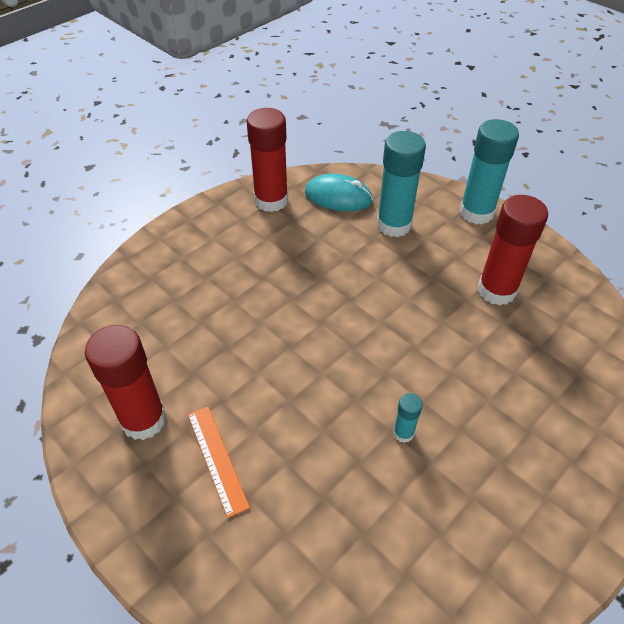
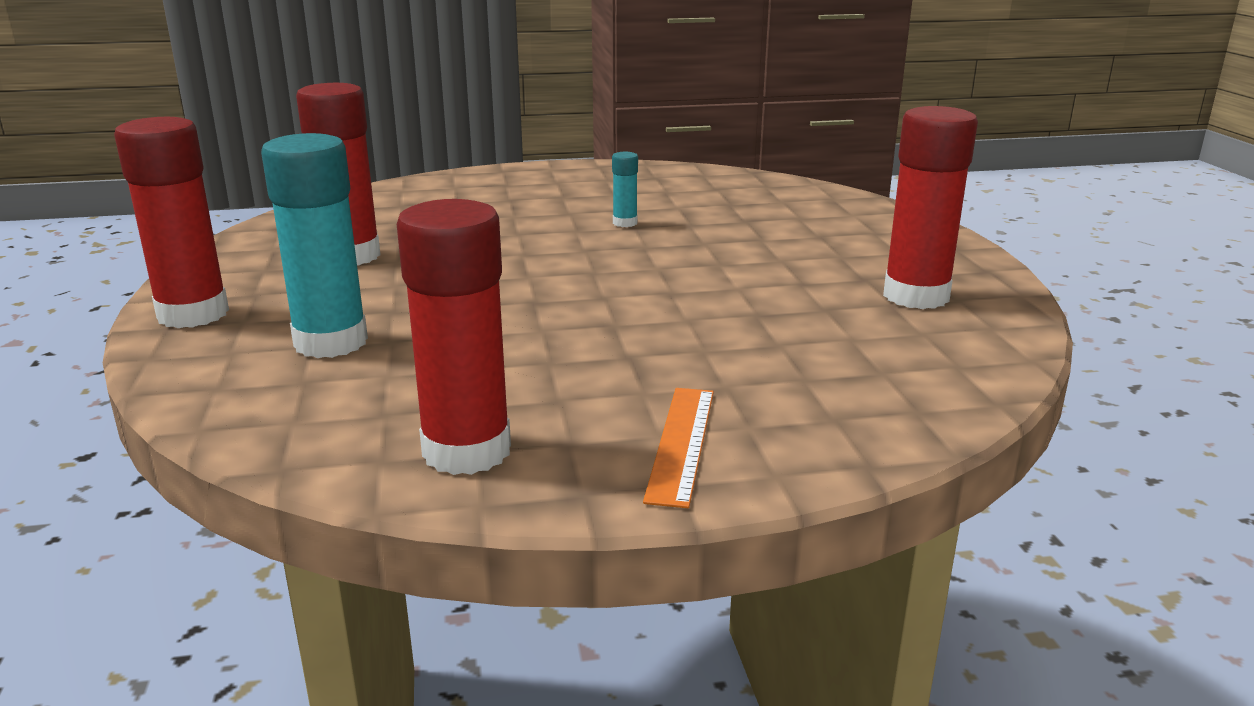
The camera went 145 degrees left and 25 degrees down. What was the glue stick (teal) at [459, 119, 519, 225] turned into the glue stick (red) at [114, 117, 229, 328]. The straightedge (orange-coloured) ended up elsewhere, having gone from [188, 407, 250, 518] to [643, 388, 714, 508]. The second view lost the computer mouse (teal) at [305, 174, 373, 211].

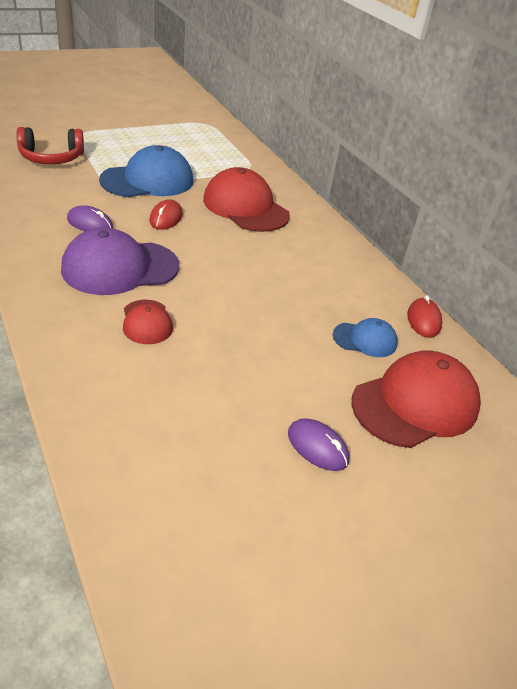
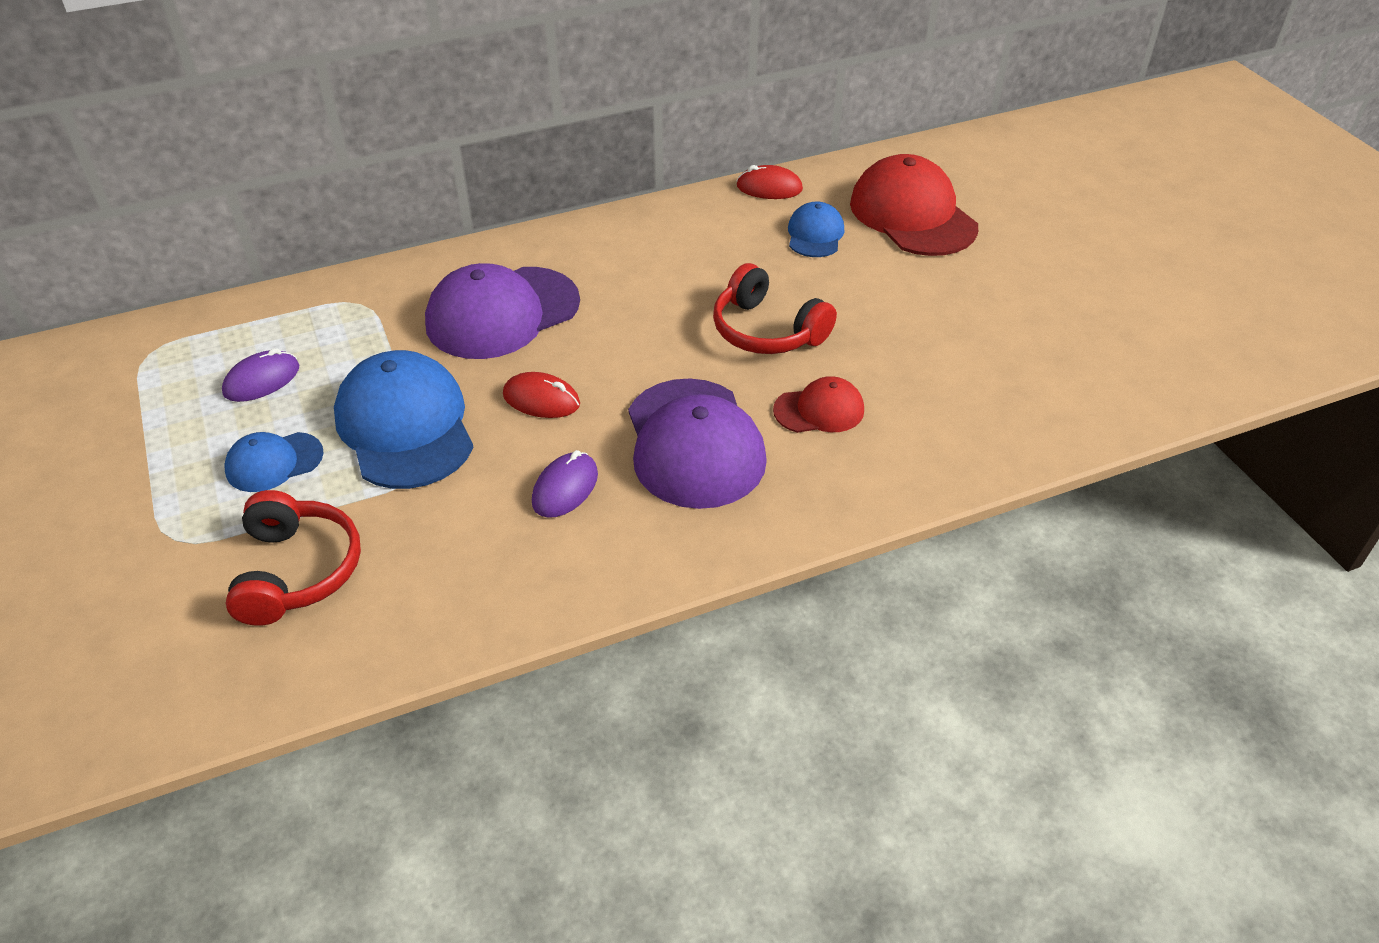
The camera went 80 degrees left and 5 degrees up. The computer mouse (royal purple) ended up elsewhere, having gone from [288, 418, 349, 471] to [222, 348, 299, 402]. The second view gained the baseball cap (royal blue) at [224, 432, 324, 492]. What was the baseball cap (red) at [203, 167, 290, 232] turned into the baseball cap (royal purple) at [425, 263, 580, 359]. The second view gained the headset (red) at [713, 263, 837, 354].

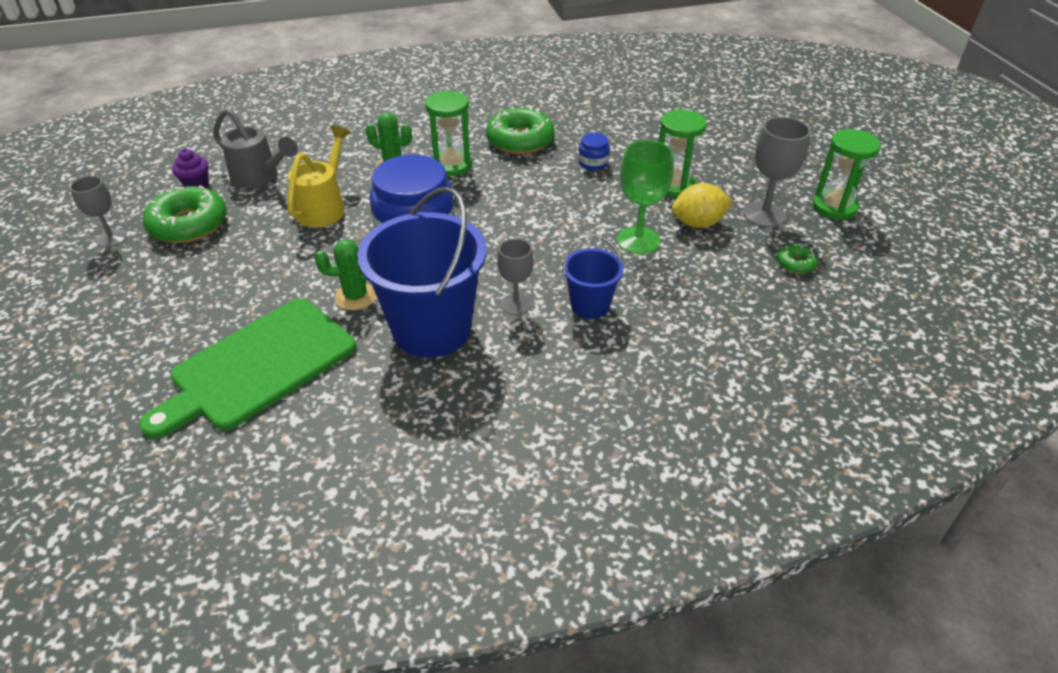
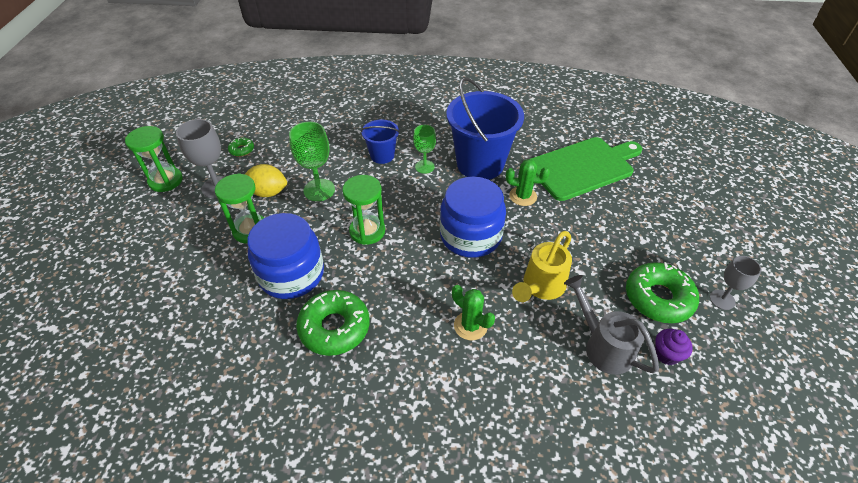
The camera went 160 degrees left and 5 degrees up. The size of the jar (royal blue) at [578, 133, 610, 171] changed by a factor of 2.35. The hourglass (green) ended up elsewhere, having gone from [425, 90, 472, 176] to [342, 175, 385, 245]. What was the wine glass (gray) at [497, 238, 534, 315] turned into the wine glass (green) at [413, 125, 436, 174].

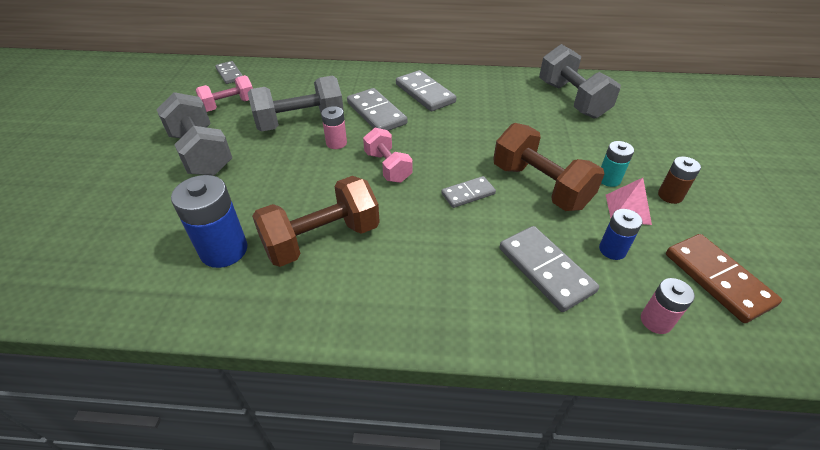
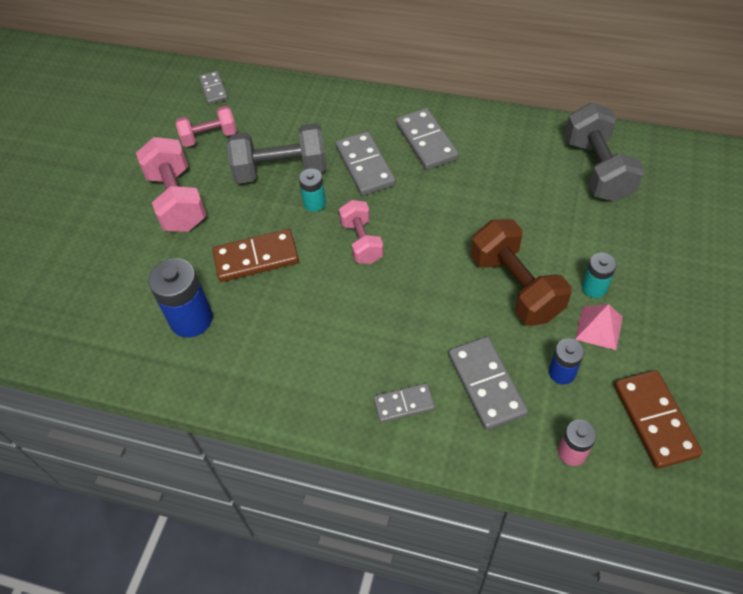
The camera went 15 degrees right and 10 degrees up. What was the free weight (gray) at [156, 92, 232, 176] turned into the free weight (rosy) at [136, 137, 207, 232]. The second view gained the domino piece (brown) at [212, 229, 299, 282]. What was the power cell (rosy) at [321, 106, 347, 149] turned into the power cell (teal) at [299, 169, 326, 212]. The domino piece (gray) ended up elsewhere, having gone from [441, 176, 496, 208] to [373, 383, 435, 423]. The second view lost the free weight (brown) at [252, 176, 380, 267]. The second view lost the power cell (brown) at [658, 157, 701, 204].

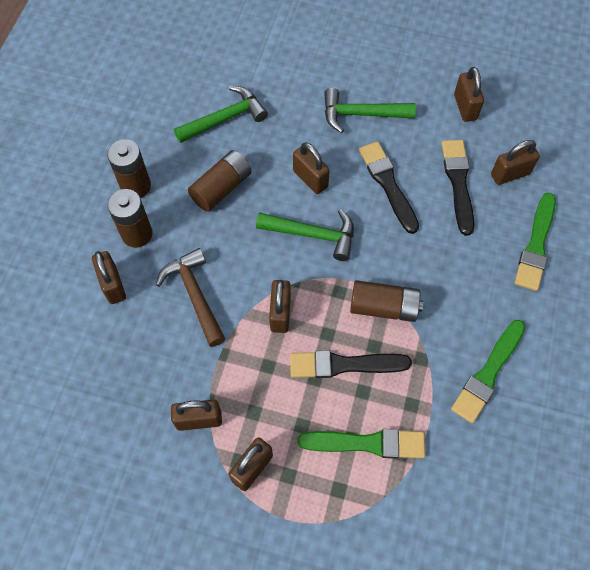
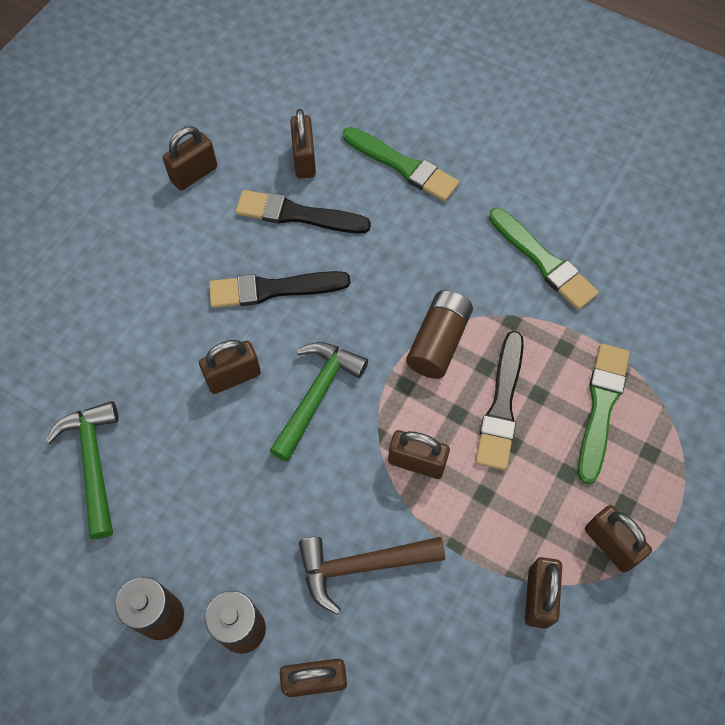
The camera went 75 degrees left and 0 degrees up. The small lock (brown) at [454, 67, 484, 122] ended up facing another way, 45 degrees counterclockwise from before. The second view lost the power cell (brown) at [188, 150, 252, 212]. The second view lost the carpenter's hammer (green) at [324, 88, 416, 133].

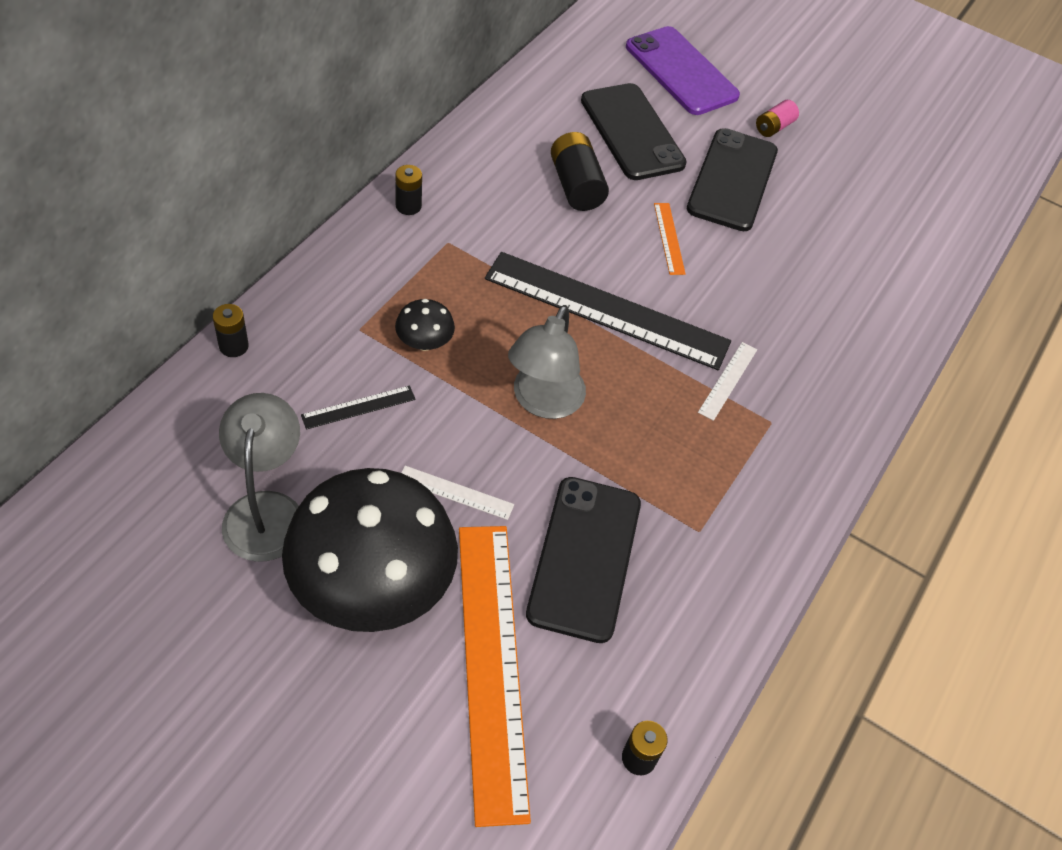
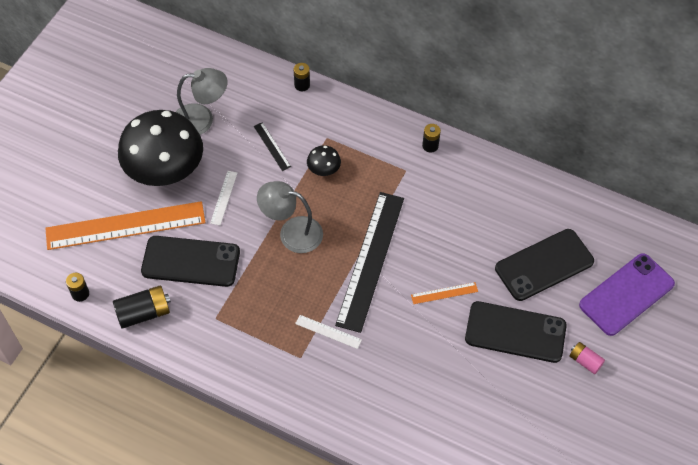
The camera went 90 degrees right and 5 degrees up. The power cell (jet-black) ended up elsewhere, having gone from [551, 132, 609, 211] to [113, 285, 171, 329].

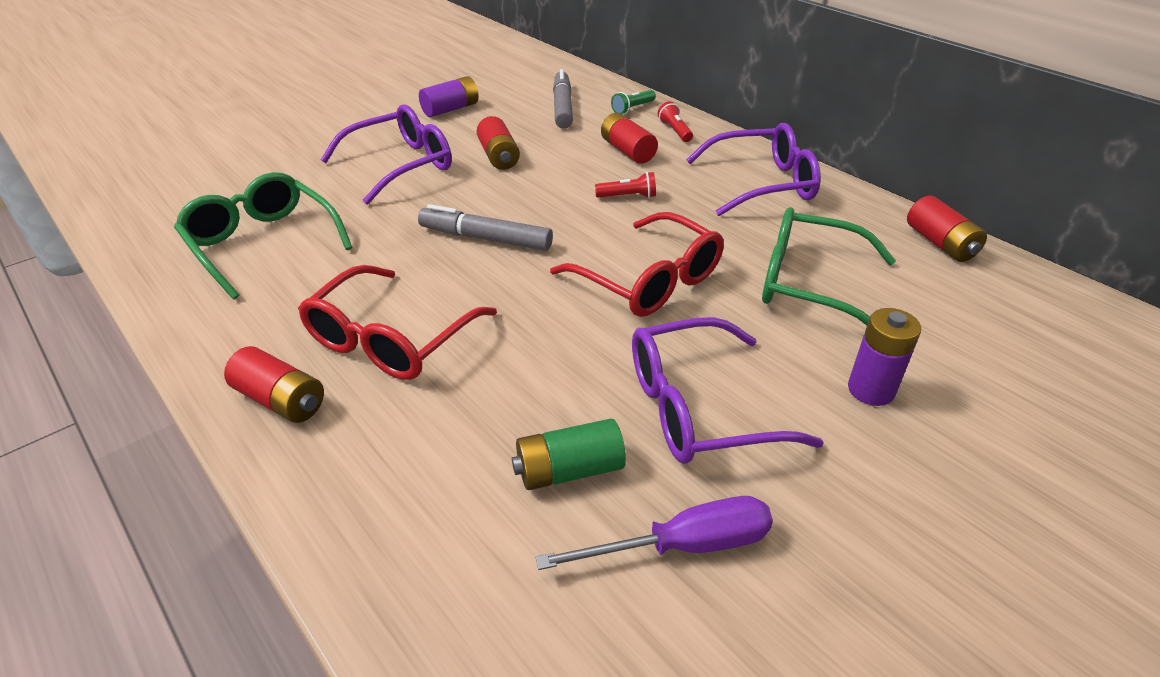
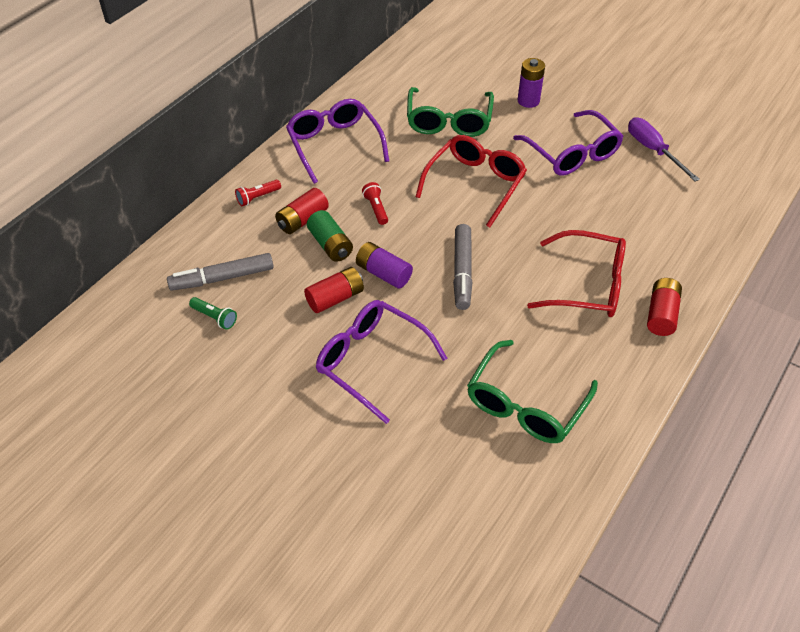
The camera went 105 degrees left and 10 degrees up. The pocket torch (green) ended up elsewhere, having gone from [611, 90, 656, 114] to [189, 297, 237, 329]. The power cell (green) ended up elsewhere, having gone from [512, 419, 626, 490] to [307, 210, 353, 262]. The power cell (royal purple) ended up elsewhere, having gone from [419, 76, 479, 117] to [356, 242, 413, 289]. The second view lost the power cell (red) at [907, 195, 987, 262].

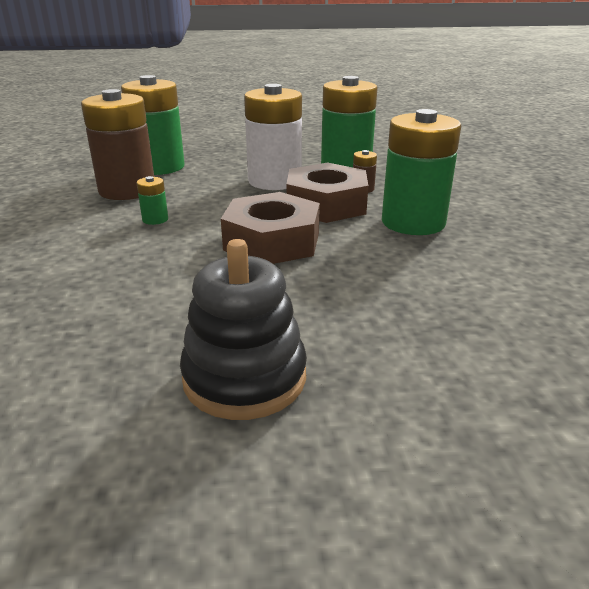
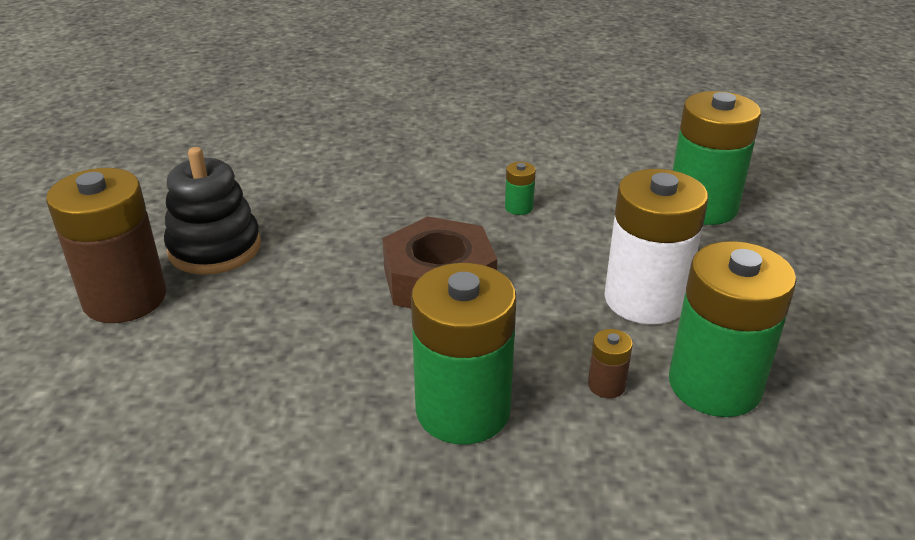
The camera went 100 degrees right and 5 degrees up. The power cell (brown) ended up elsewhere, having gone from [81, 89, 154, 200] to [46, 168, 166, 323]. The second view lost the hex nut (brown) at [286, 163, 368, 223].

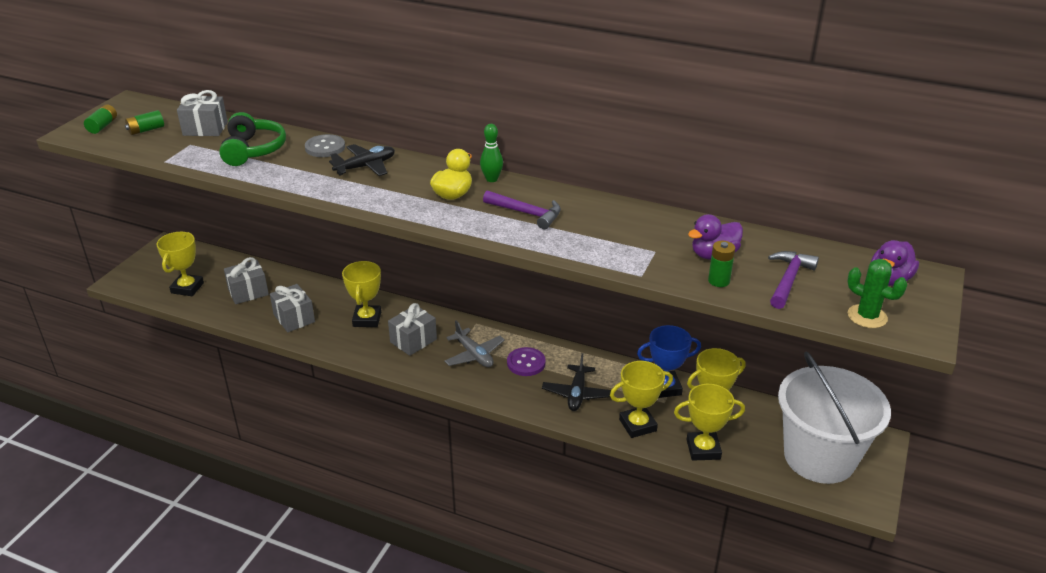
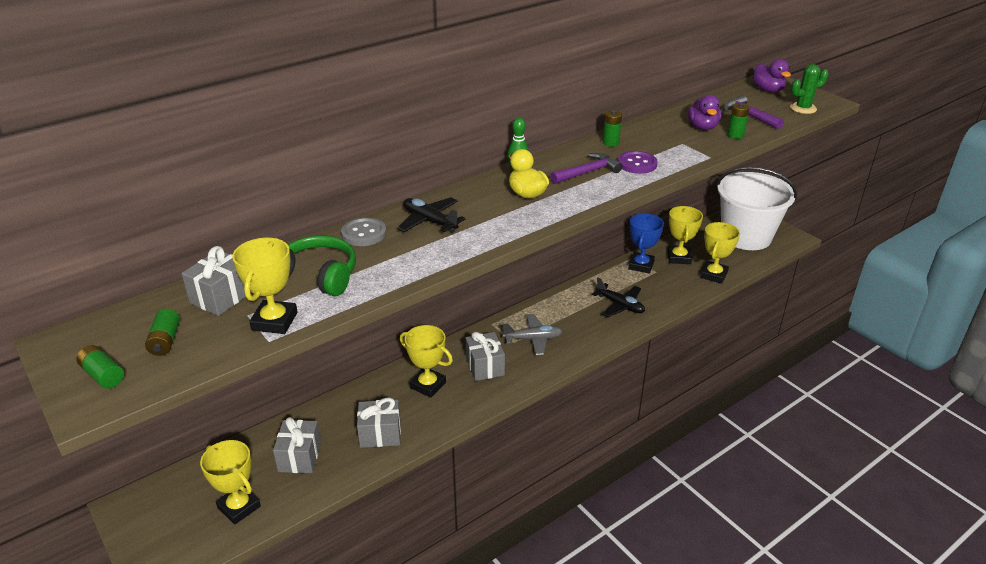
The camera went 60 degrees left and 0 degrees up. The award cup (golden) ended up elsewhere, having gone from [610, 361, 673, 438] to [232, 238, 298, 334]. The toy plane (jet-black) at [329, 144, 395, 176] ended up facing another way, 45 degrees counterclockwise from before. The second view gained the power cell (green) at [603, 110, 622, 147]. The sewing button (royal purple) ended up elsewhere, having gone from [507, 347, 546, 376] to [618, 151, 658, 174].

